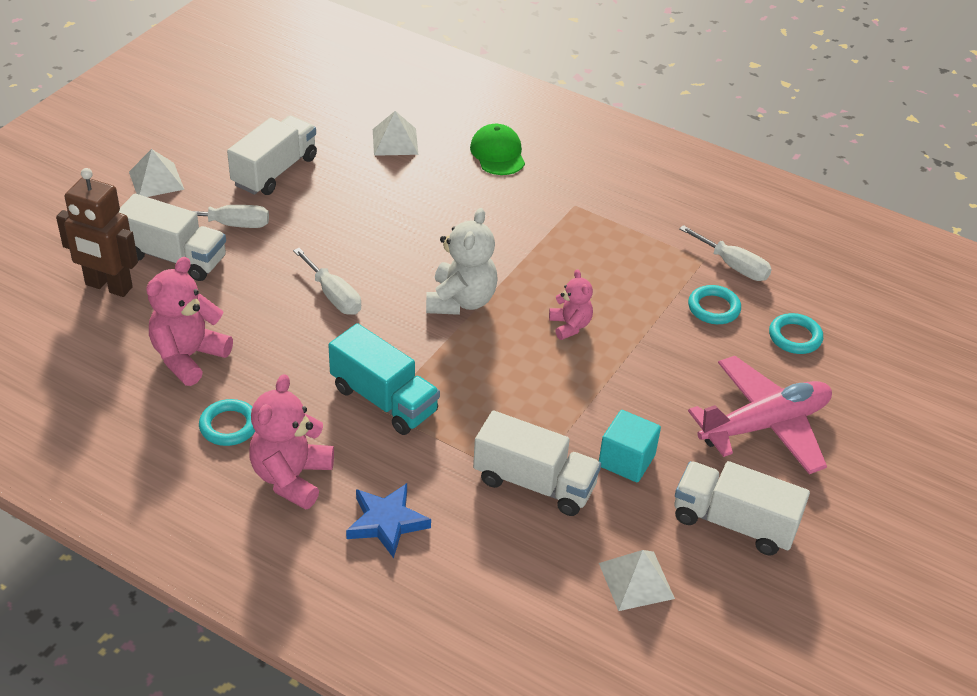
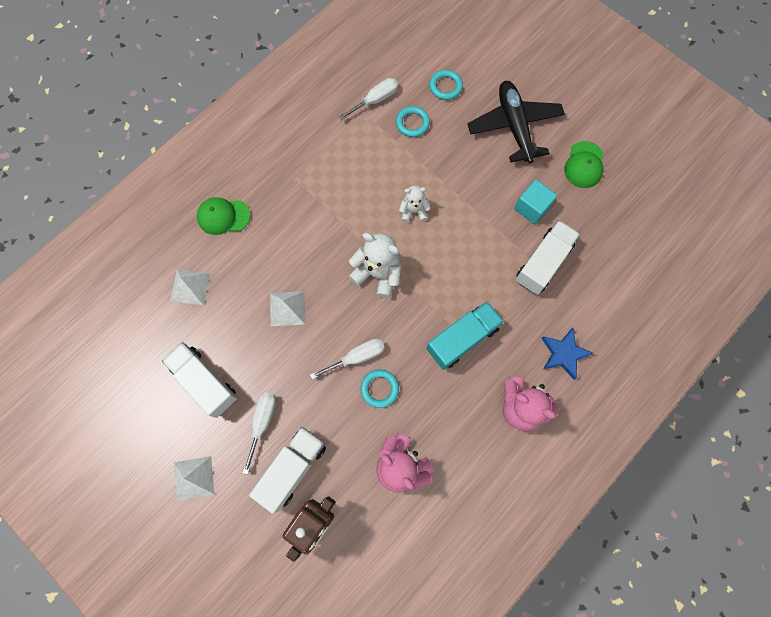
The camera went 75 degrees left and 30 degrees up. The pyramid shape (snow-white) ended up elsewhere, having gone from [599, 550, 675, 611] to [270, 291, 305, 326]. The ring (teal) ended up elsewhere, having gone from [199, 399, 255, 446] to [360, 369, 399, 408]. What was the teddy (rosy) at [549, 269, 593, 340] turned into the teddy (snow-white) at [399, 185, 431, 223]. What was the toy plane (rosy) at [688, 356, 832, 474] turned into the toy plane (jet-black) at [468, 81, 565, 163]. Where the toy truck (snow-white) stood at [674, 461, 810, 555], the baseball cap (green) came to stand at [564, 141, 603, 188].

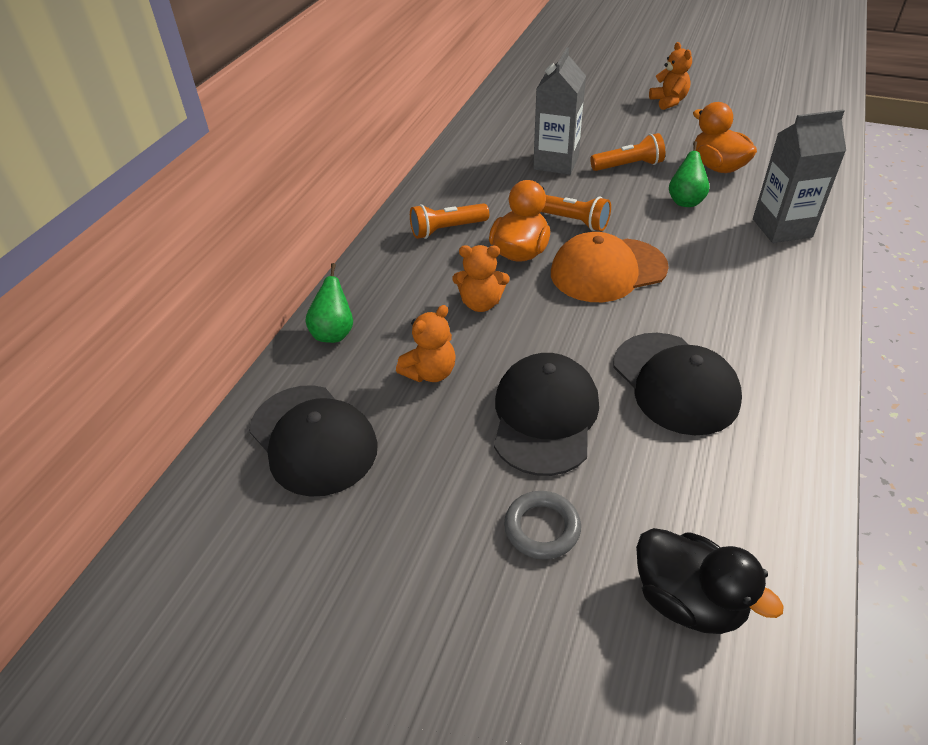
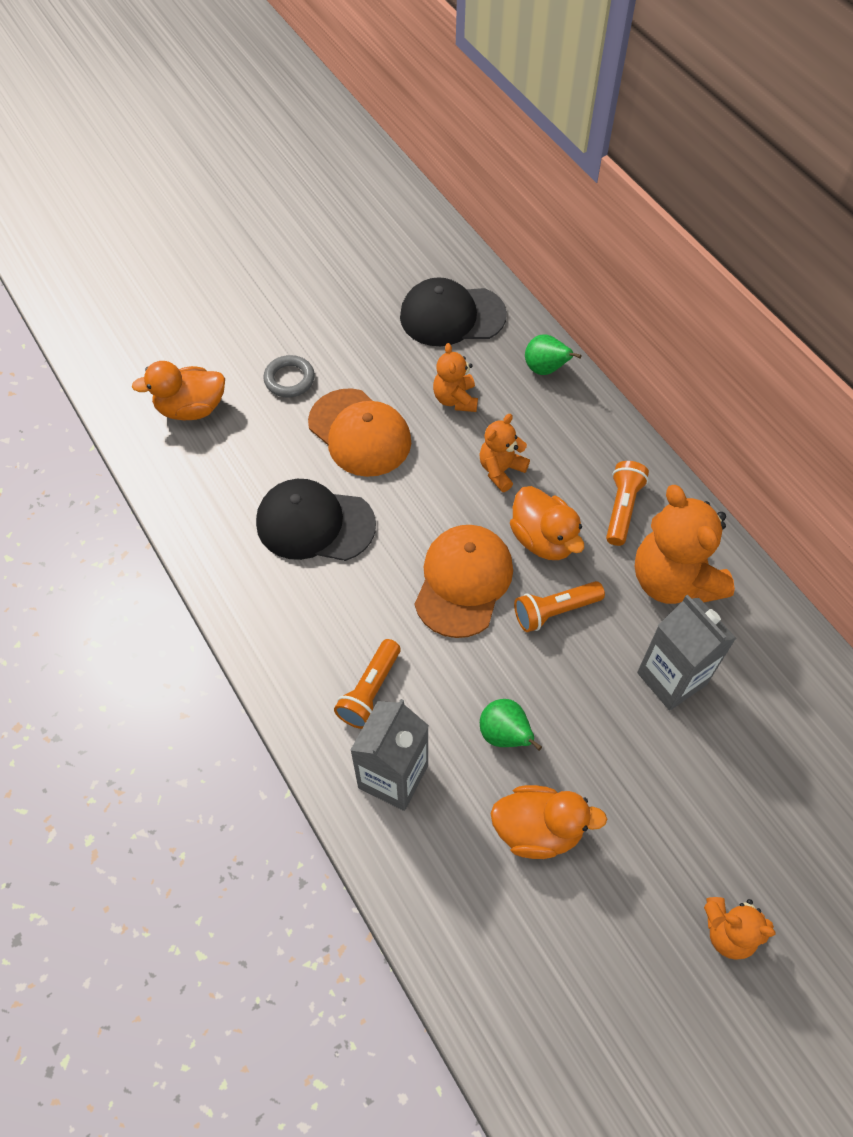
The camera went 125 degrees right and 15 degrees up. What was the rubber duck (jet-black) at [636, 528, 784, 634] turned into the rubber duck (orange-coloured) at [132, 361, 225, 421]. What was the baseball cap (jet-black) at [494, 353, 599, 476] turned into the baseball cap (orange-coloured) at [308, 388, 411, 477]. The pocket torch (orange-coloured) ended up elsewhere, having gone from [590, 133, 665, 171] to [334, 639, 401, 729]. The second view gained the teddy (orange-coloured) at [634, 485, 735, 604].

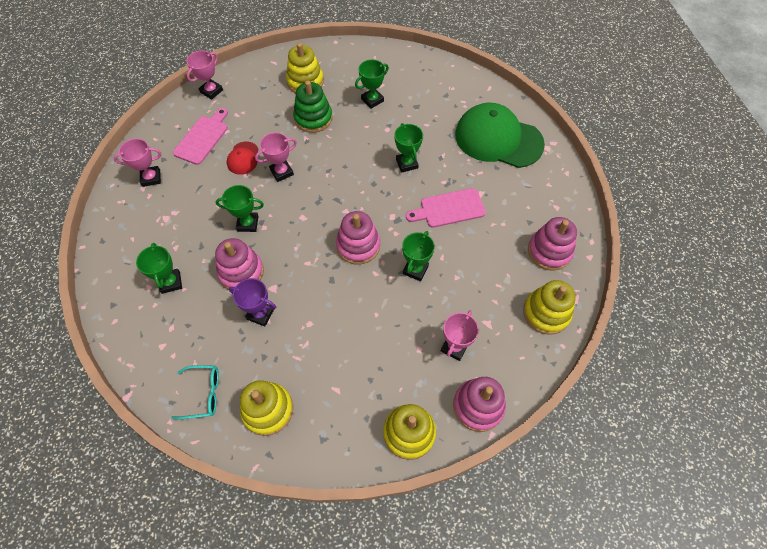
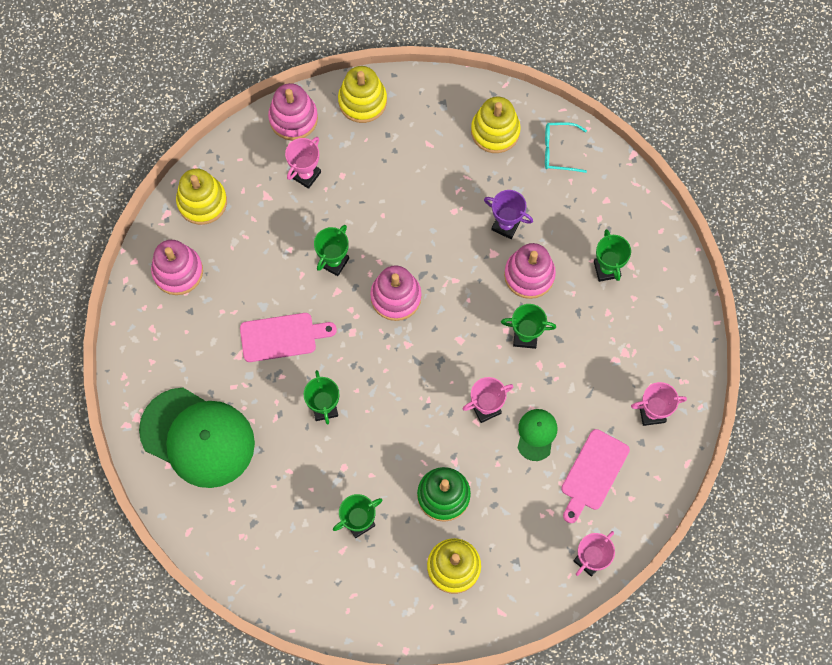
The camera went 175 degrees left and 10 degrees up. What was the baseball cap (red) at [227, 142, 259, 175] turned into the baseball cap (green) at [518, 409, 558, 461].

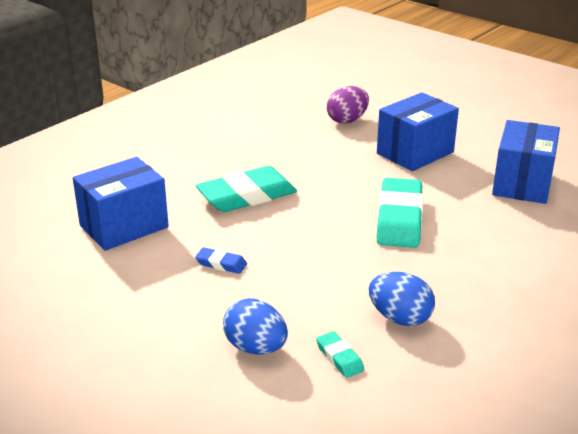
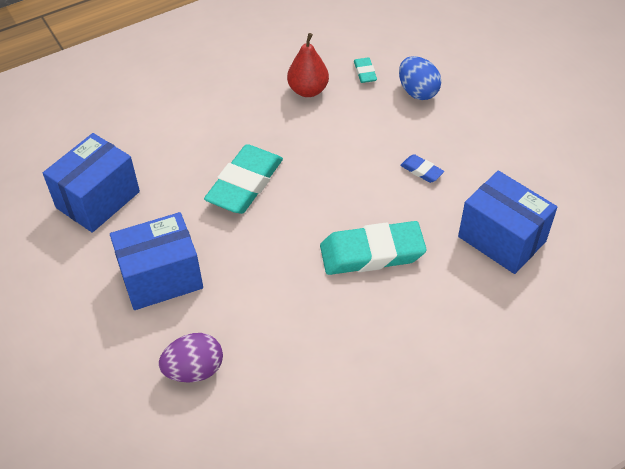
The camera went 160 degrees left and 20 degrees up. Where the egg shape (royal blue) stood at [369, 272, 435, 326], the pear fruit (red) came to stand at [287, 33, 329, 97]. The parcel (royal blue) at [73, 157, 169, 251] ended up facing another way, 60 degrees clockwise from before.

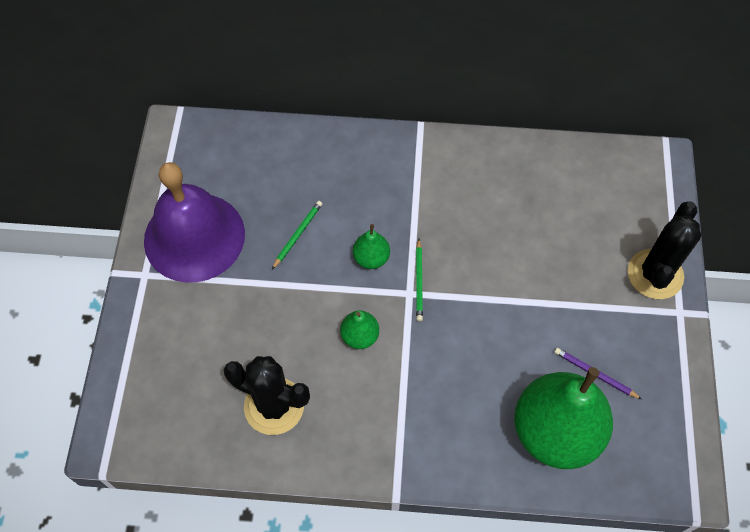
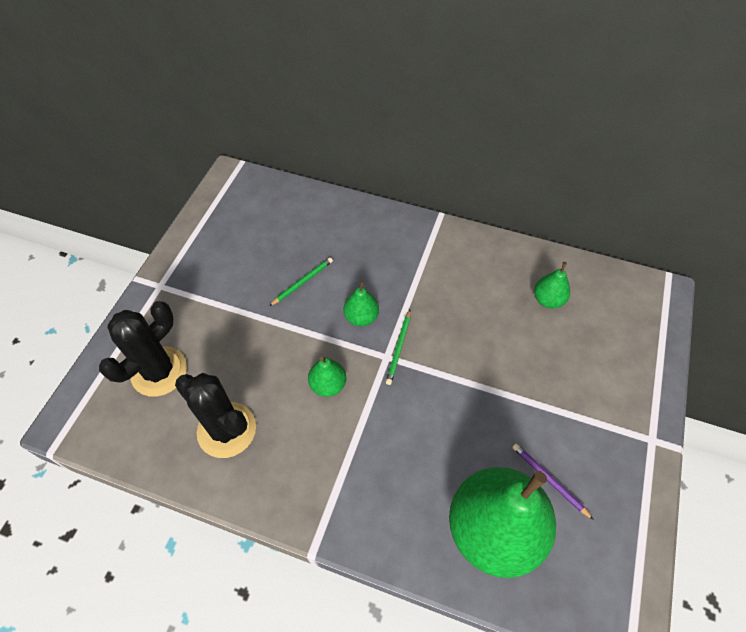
The camera went 15 degrees right and 5 degrees down. The saguaro cactus (jet-black) ended up elsewhere, having gone from [628, 201, 701, 299] to [99, 301, 187, 397]. The second view gained the pear fruit (green) at [534, 262, 570, 308]. The second view lost the bell (royal purple) at [144, 162, 245, 283].

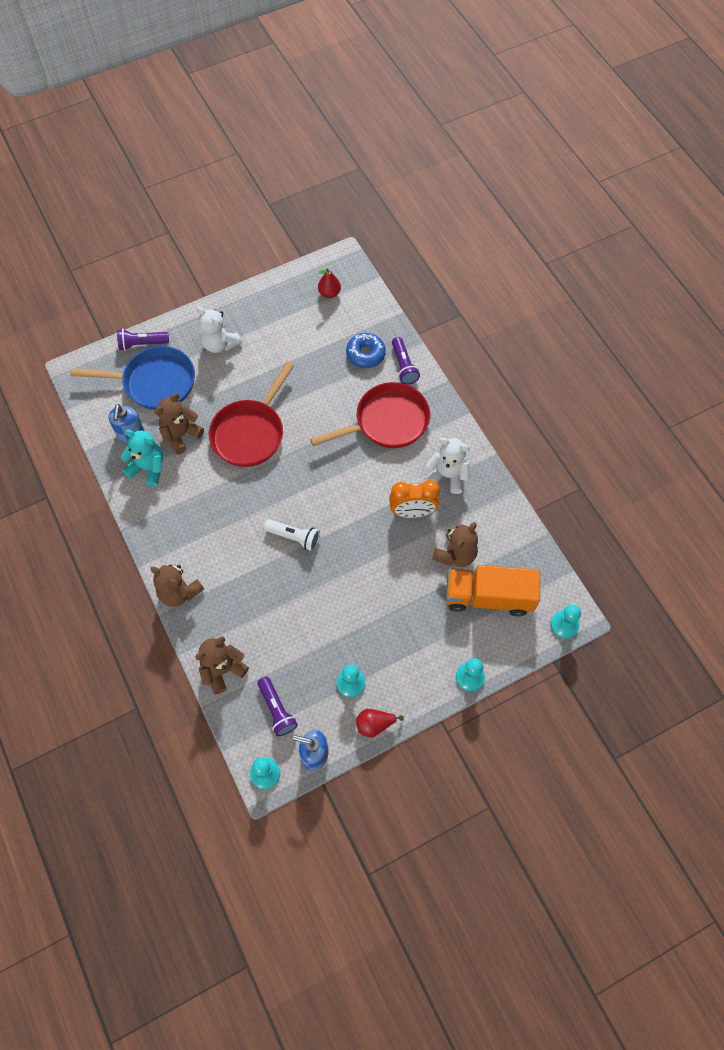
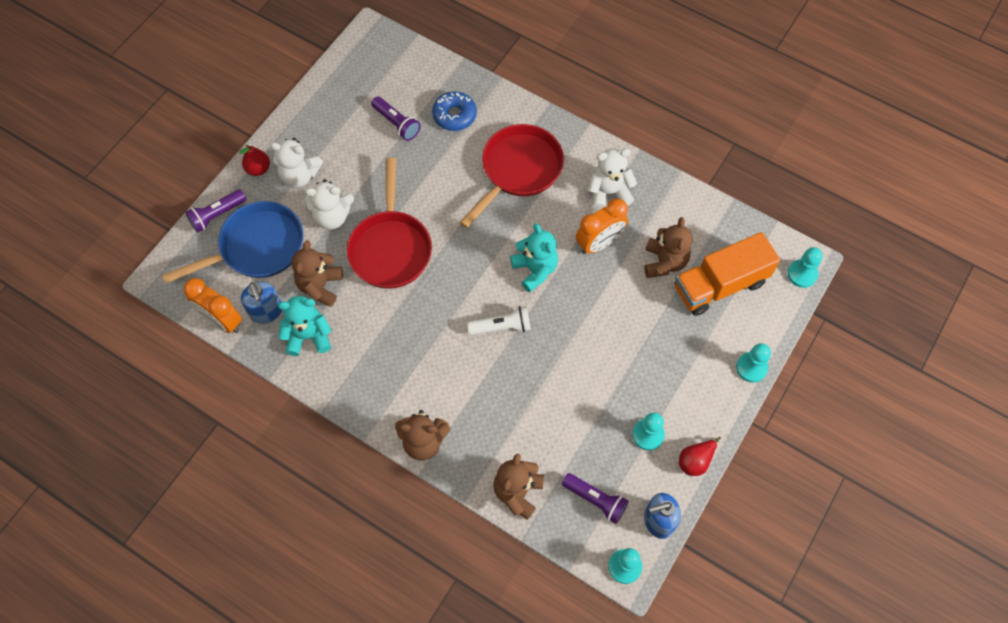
The camera went 30 degrees left and 0 degrees up. The second view gained the alarm clock (orange-coloured) at [184, 278, 242, 333]. The pear fruit (red) ended up elsewhere, having gone from [318, 268, 341, 298] to [239, 145, 270, 176]. The second view gained the teddy (snow-white) at [304, 179, 354, 230]. The pocket torch (royal purple) ended up elsewhere, having gone from [392, 337, 420, 385] to [371, 96, 421, 141]. The second view gained the teddy (teal) at [510, 223, 558, 292].

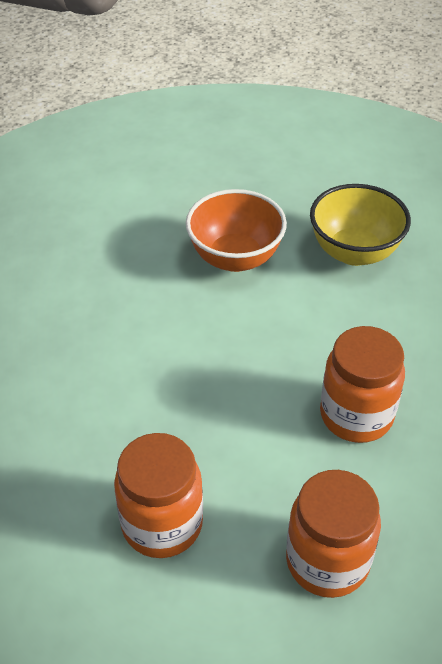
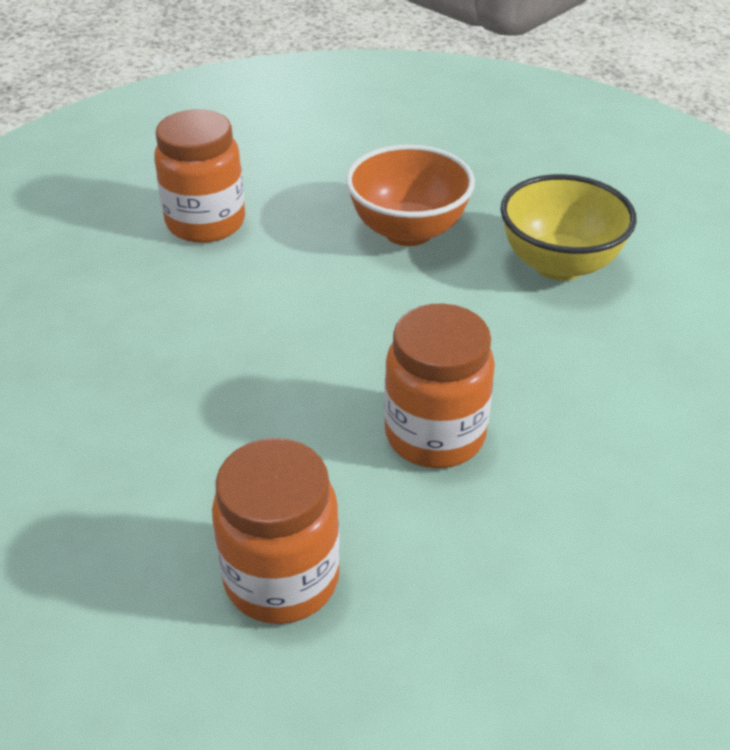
The camera went 25 degrees right and 5 degrees down. The jar (orange-coloured) ended up elsewhere, having gone from [114, 433, 203, 558] to [154, 109, 245, 243].

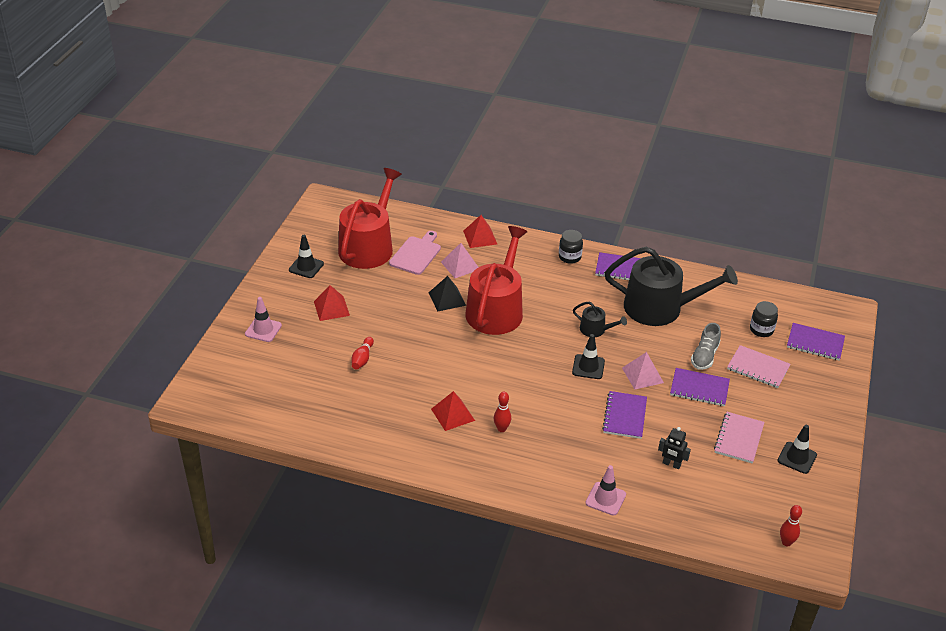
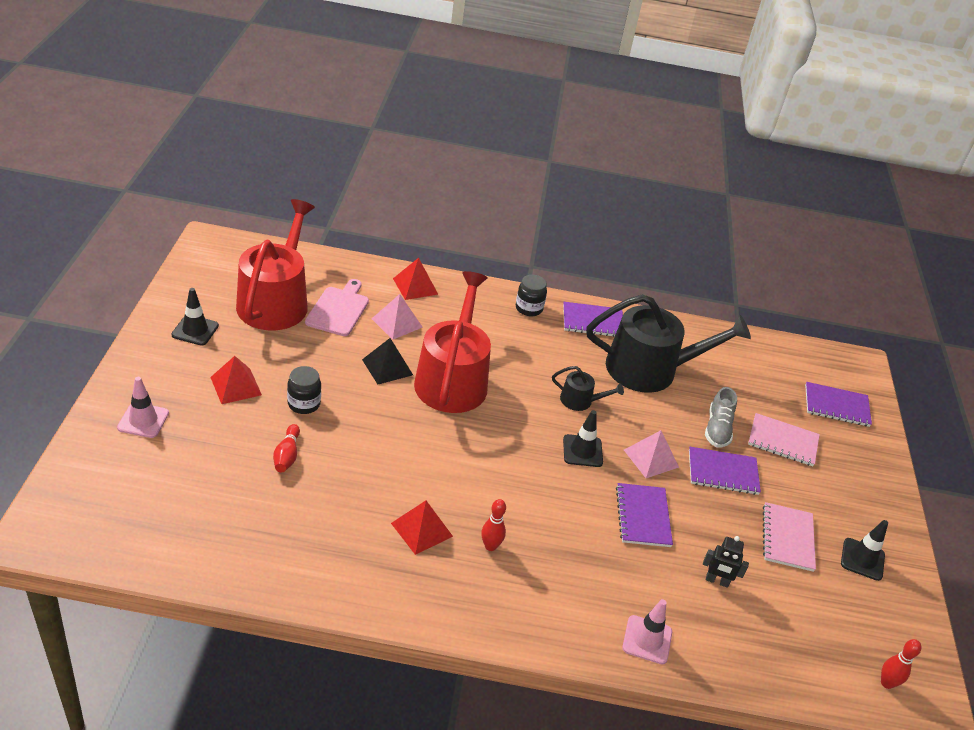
The camera went 15 degrees left and 0 degrees up. The jar (jet-black) ended up elsewhere, having gone from [750, 301, 778, 337] to [287, 366, 321, 414].

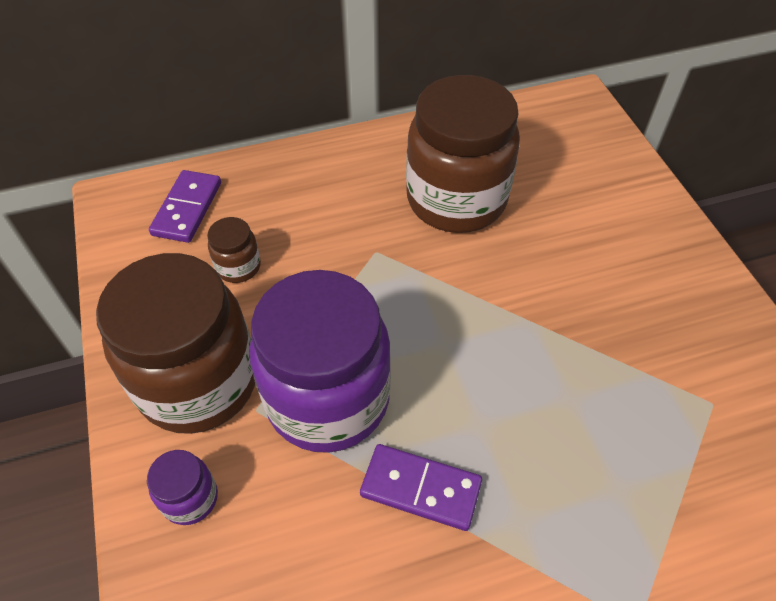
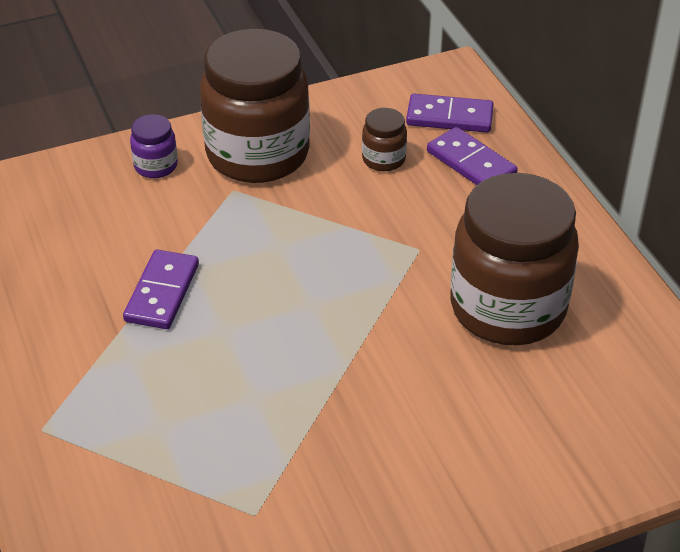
The camera went 85 degrees right and 10 degrees down. The second view gained the domino piece (royal purple) at [427, 127, 518, 185]. The second view lost the jar (royal purple) at [249, 270, 391, 453].

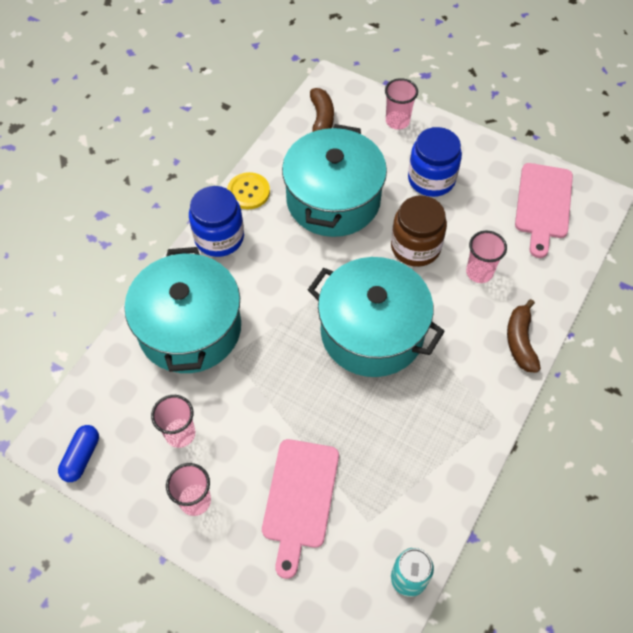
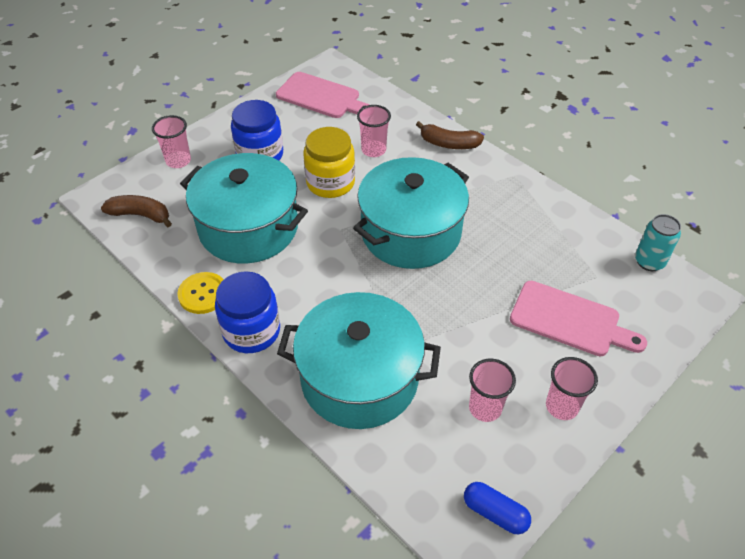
The camera went 75 degrees left and 10 degrees down. What was the jar (brown) at [391, 196, 447, 267] turned into the jar (golden) at [303, 127, 355, 198].

